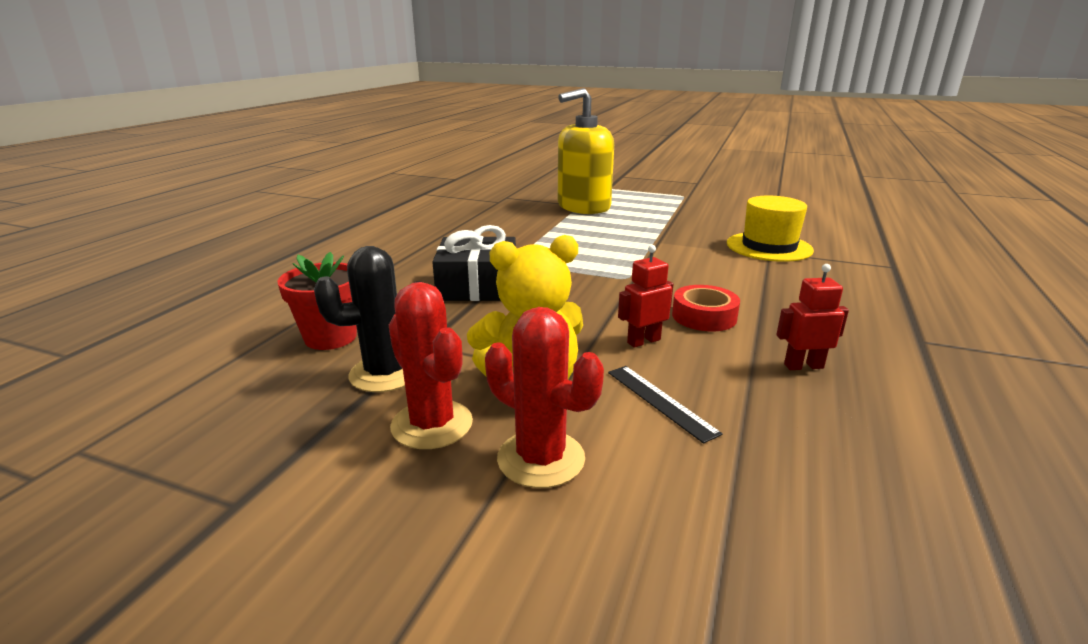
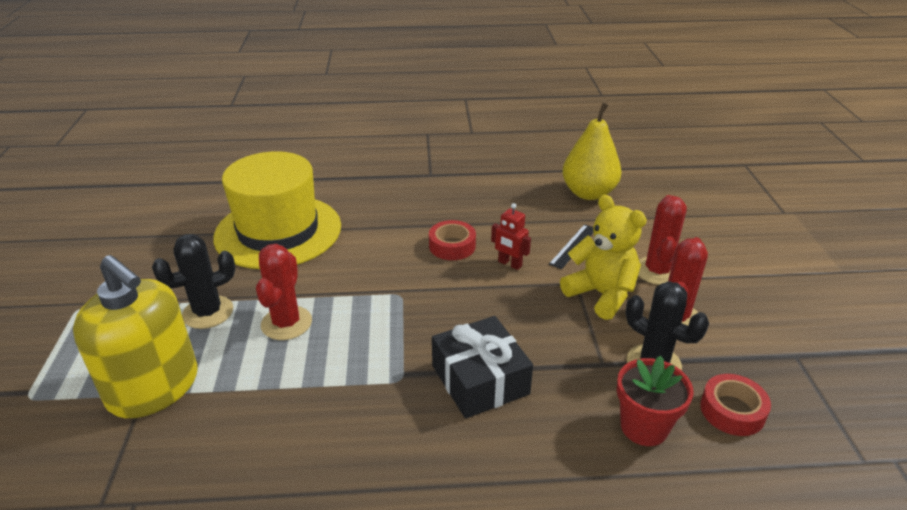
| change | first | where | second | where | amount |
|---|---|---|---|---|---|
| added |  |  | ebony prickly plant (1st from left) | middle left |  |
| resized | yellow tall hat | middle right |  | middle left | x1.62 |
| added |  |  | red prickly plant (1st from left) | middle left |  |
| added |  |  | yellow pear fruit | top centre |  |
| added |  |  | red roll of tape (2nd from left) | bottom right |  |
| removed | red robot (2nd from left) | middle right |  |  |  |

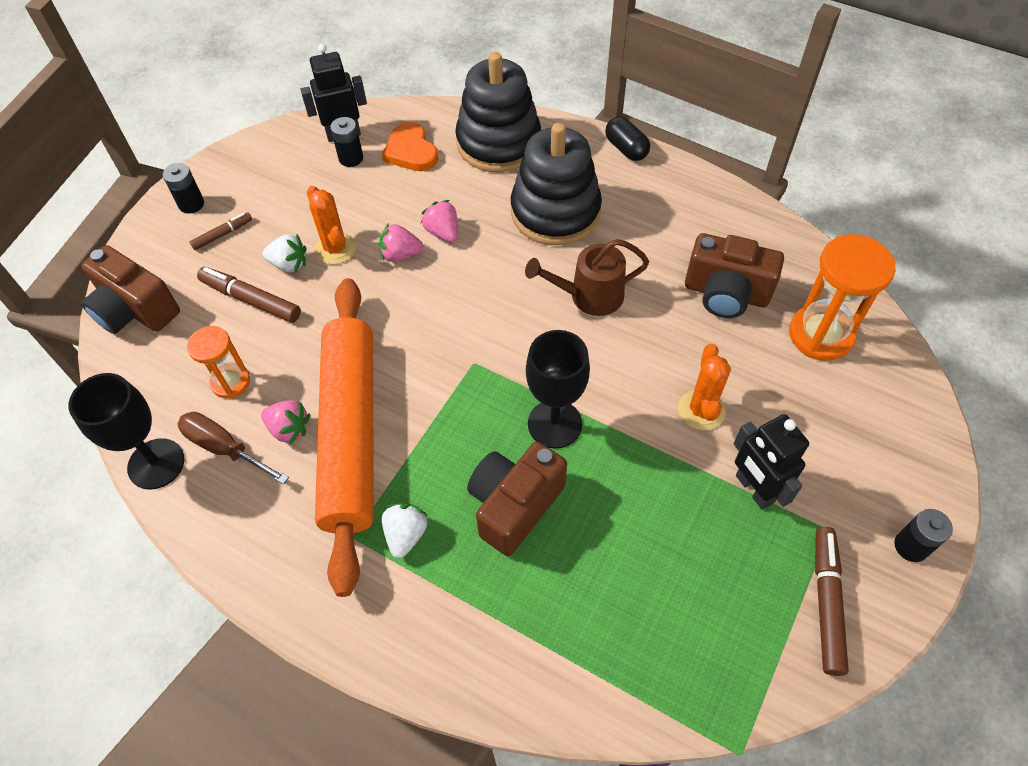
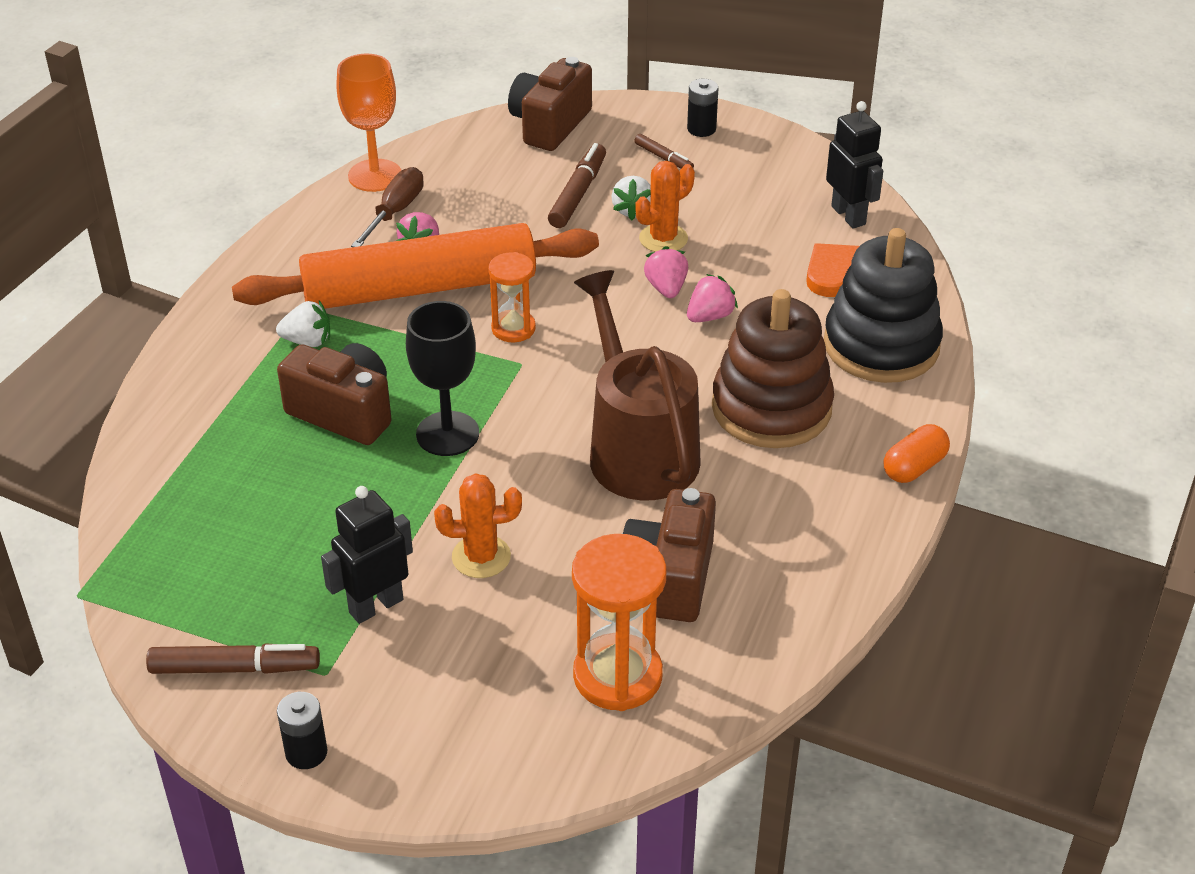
| change | first | where | second | where | amount |
|---|---|---|---|---|---|
| recoloured | ebony chalice (1st from left) | middle left | bright orange chalice | top left |  |
| moved | bright orange sandglass (1st from left) | middle left |  | centre |  |
| resized | russet watering pot | centre |  | centre | x1.63 |
| recoloured | ebony ring stacker (2nd from left) | top centre | russet ring stacker | centre |  |
| recoloured | ebony capsule | top centre | bright orange capsule | middle right |  |
| removed | ebony battery (2nd from left) | top centre |  |  |  |

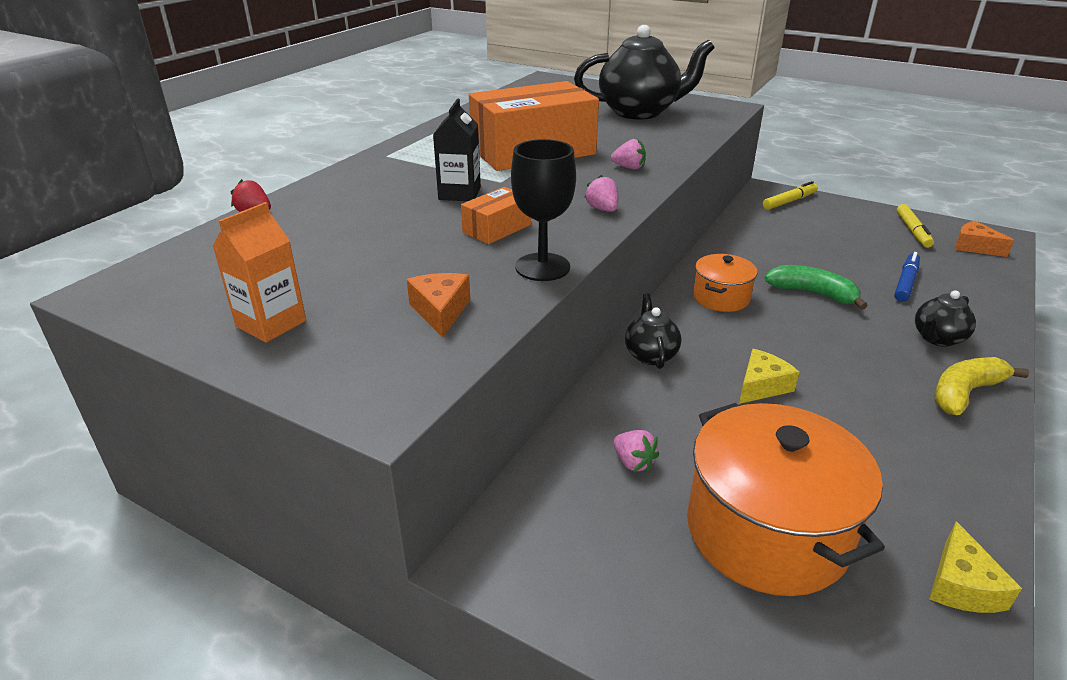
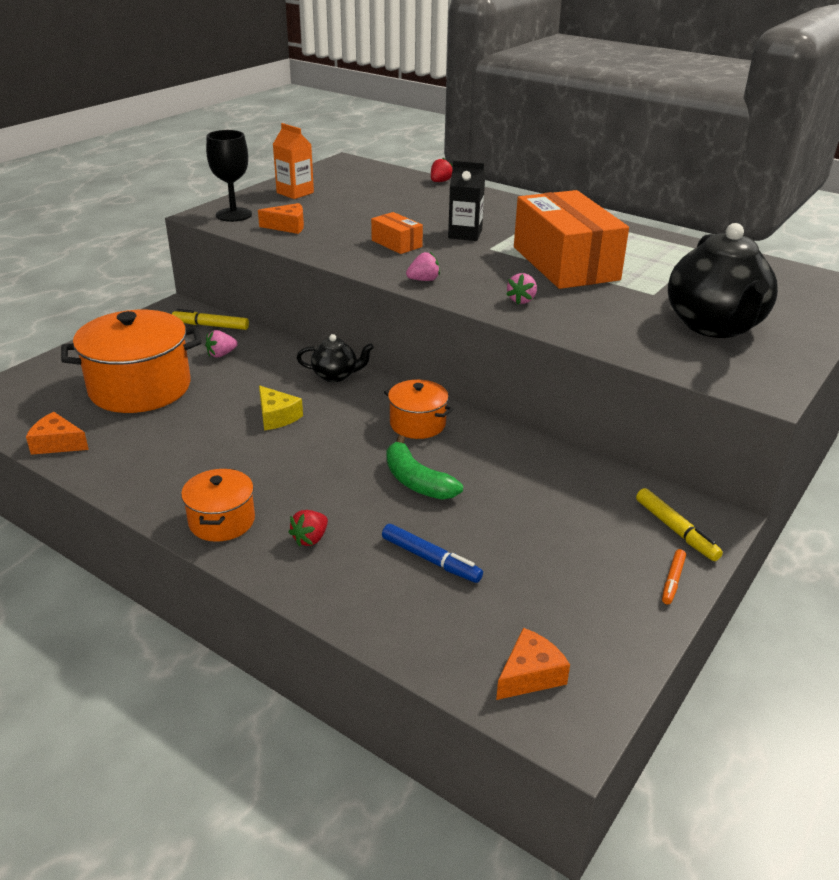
| change | first | where | second | where | amount |
|---|---|---|---|---|---|
| recoloured | yellow piece of cheese (2nd from left) | bottom right | bright orange piece of cheese (1st from left) | middle left |  |
| moved | yellow marker pen (2nd from left in the first image) | top right | yellow marker pen (1st from left) | middle left |  |
| replaced | yellow toy banana | middle right | bright orange cooking pot (2nd from left) | middle left |  |
| moved | ebony chalice | top centre |  | top left |  |
| replaced | ebony teapot (3rd from left) | middle right | red berry (1st from left) | centre |  |
| turned | emerald toy banana | middle right |  | centre | 105 degrees clockwise |
| added |  |  | bright orange marker pen | middle right |  |

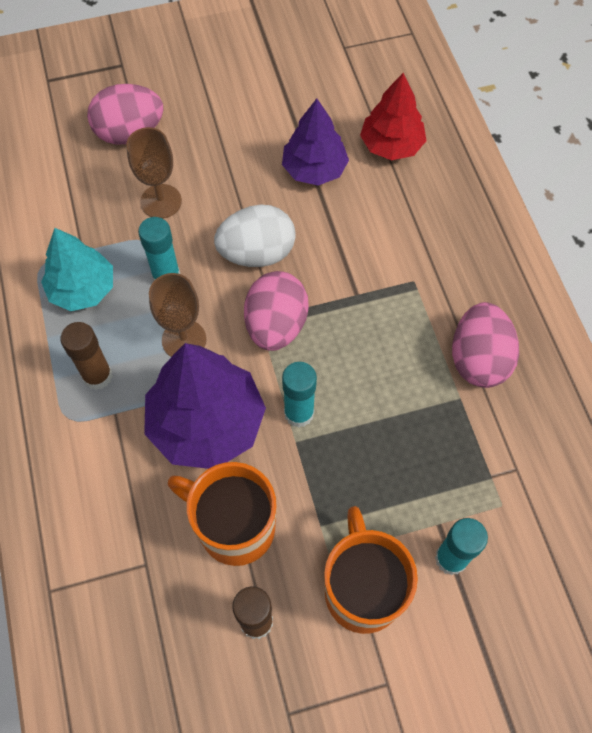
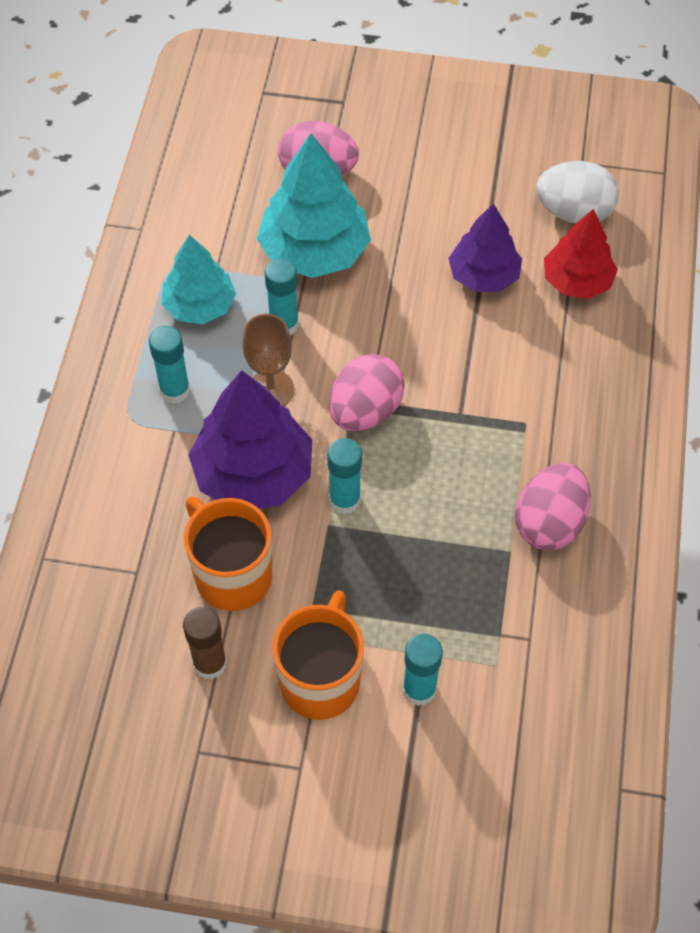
| change | first | where | second | where | amount |
|---|---|---|---|---|---|
| recoloured | russet stick of glue (1st from left) | middle left | aqua stick of glue (1st from left) | middle left |  |
| replaced | russet chalice (1st from left) | top left | aqua toy tree (2nd from left) | top centre |  |
| moved | white toy egg | top centre |  | top right |  |

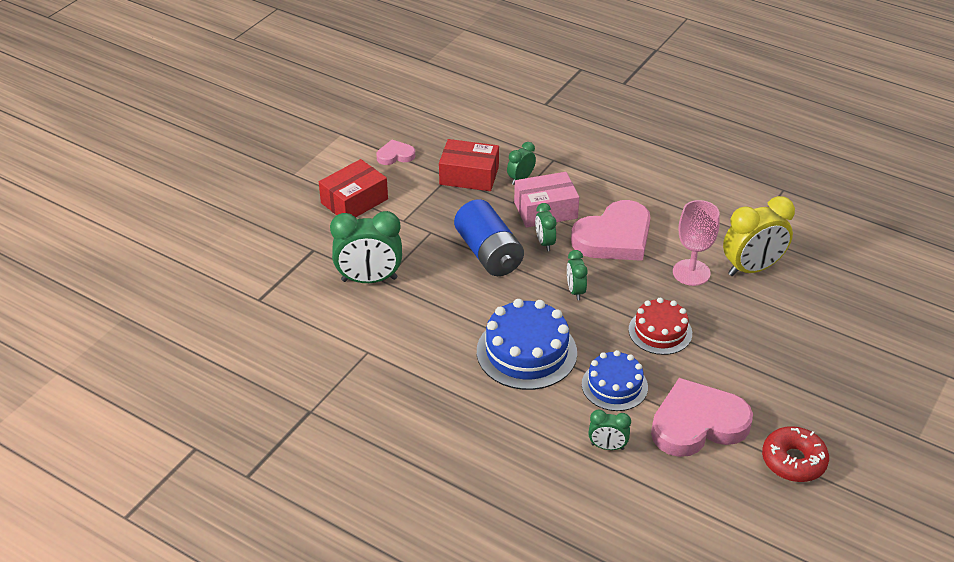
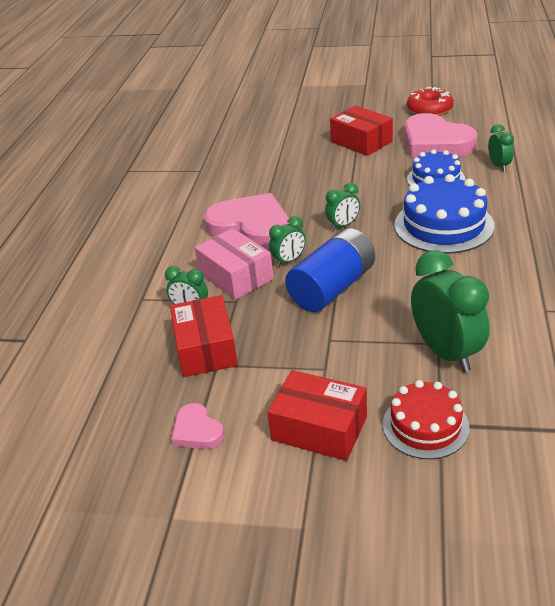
| change | first | where | second | where | amount |
|---|---|---|---|---|---|
| added |  |  | red package (3rd from left) | top centre |  |
| moved | red layer cake | middle right |  | bottom right |  |
| removed | rosy chalice | middle right |  |  |  |
| removed | yellow bedside clock | middle right |  |  |  |

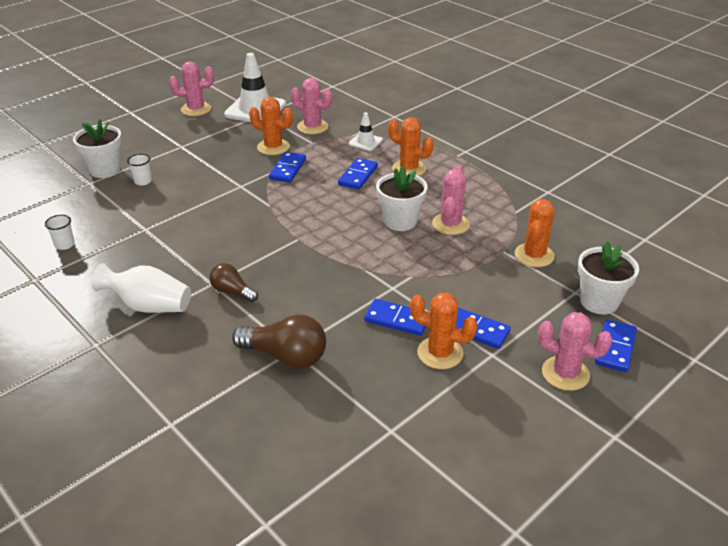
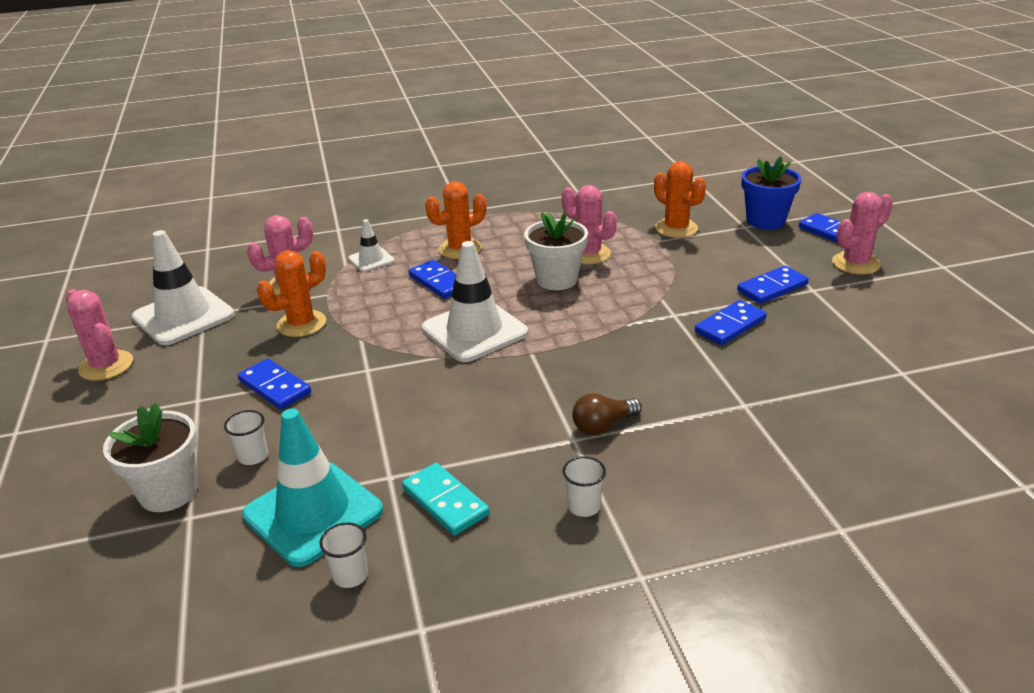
| change | first | where | second | where | amount |
|---|---|---|---|---|---|
| turned | rosy prickly plant (1st from left) | top left |  | middle left | 60 degrees counterclockwise |
| moved | blue domino piece (1st from left) | top centre |  | middle left |  |
| added |  |  | aqua safety cone | bottom left |  |
| added |  |  | aqua domino piece | bottom centre |  |
| added |  |  | white safety cone (3rd from left) | centre |  |
| replaced | white vase | middle left | white tumbler (3rd from left) | bottom centre |  |
| recoloured | white potted plant (3rd from left) | middle right | blue potted plant | top right |  |
| removed | russet bulb (2nd from left) | centre |  |  |  |
| removed | bright orange prickly plant (3rd from left) | centre |  |  |  |

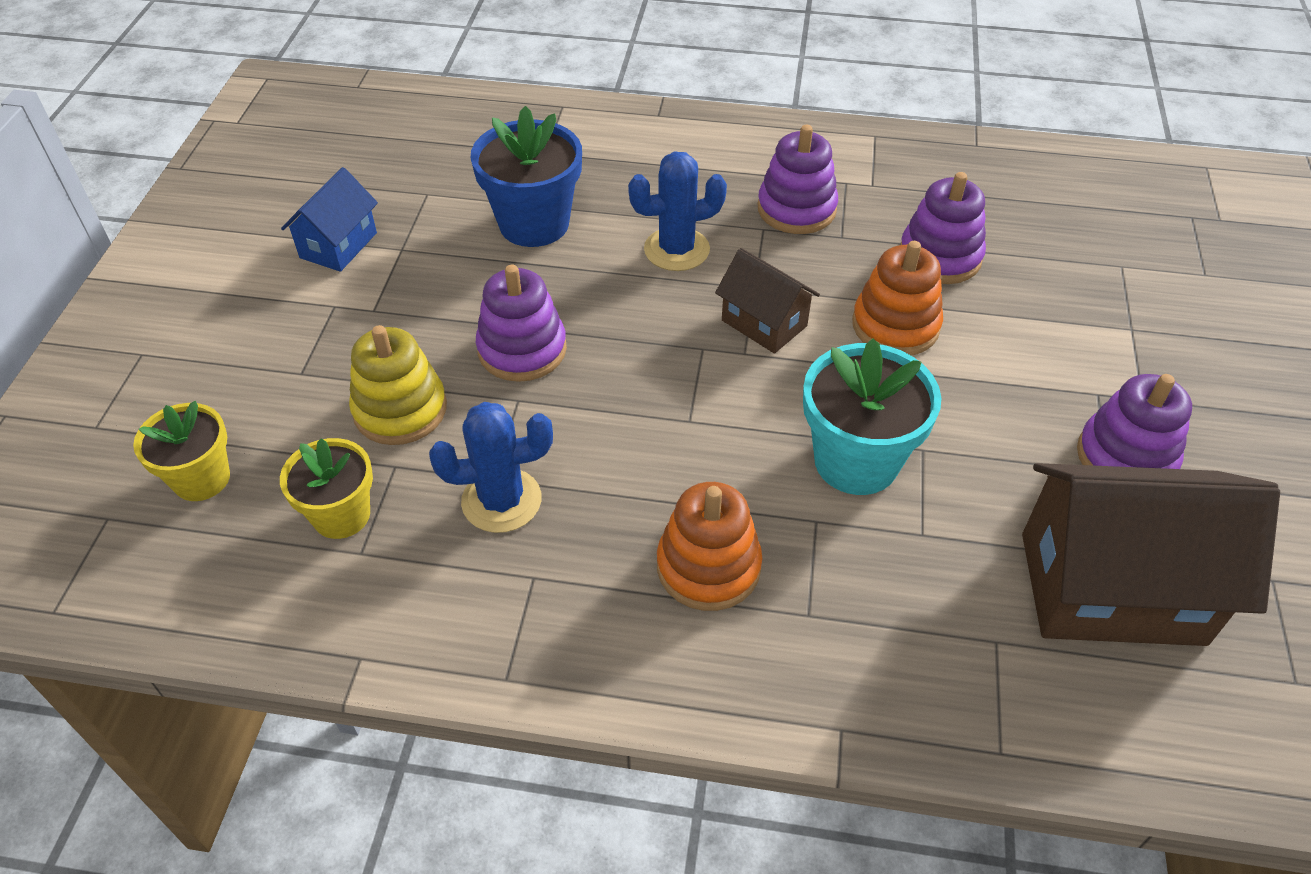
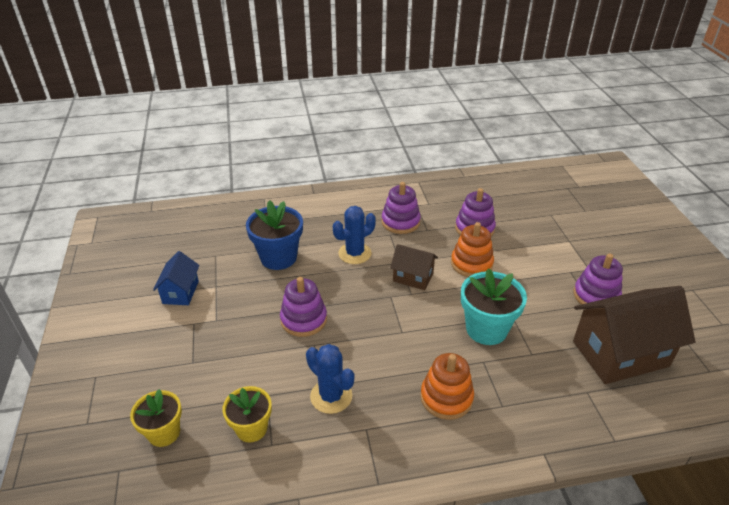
| change | first | where | second | where | amount |
|---|---|---|---|---|---|
| turned | blue prickly plant (1st from left) | centre |  | bottom centre | 75 degrees clockwise |
| removed | yellow ring stacker | middle left |  |  |  |

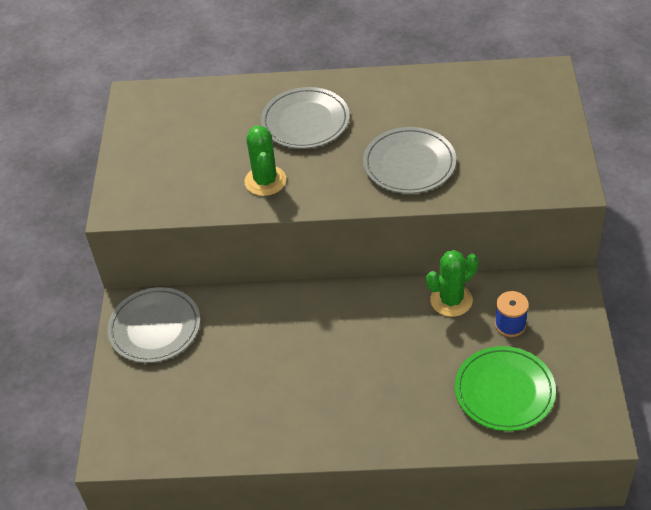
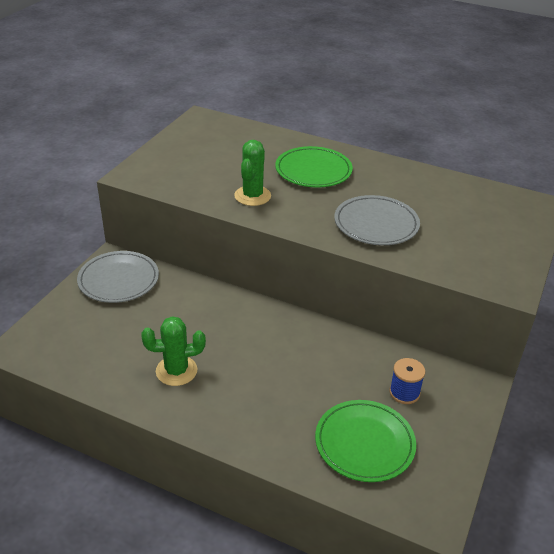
| change | first | where | second | where | amount |
|---|---|---|---|---|---|
| moved | emerald prickly plant (2nd from left in the first image) | middle right | emerald prickly plant (1st from left) | middle left |  |
| recoloured | ash-grey plate (2nd from left) | top centre | emerald plate (1st from left) | top centre |  |

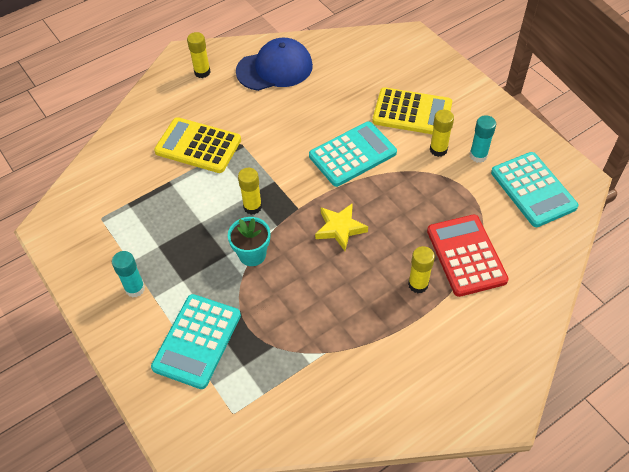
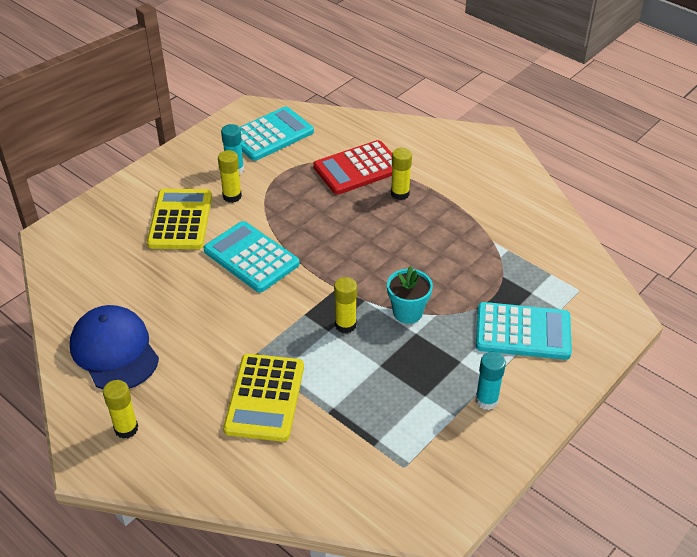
| change | first | where | second | where | amount |
|---|---|---|---|---|---|
| removed | yellow five-pointed star | centre |  |  |  |

